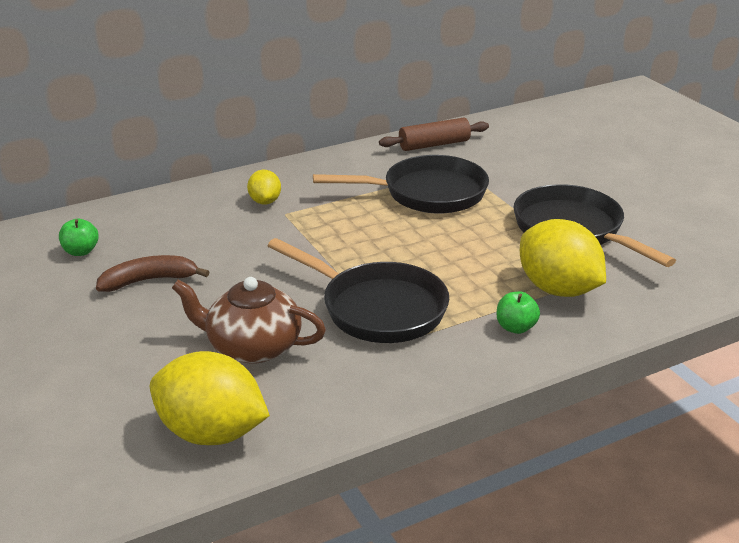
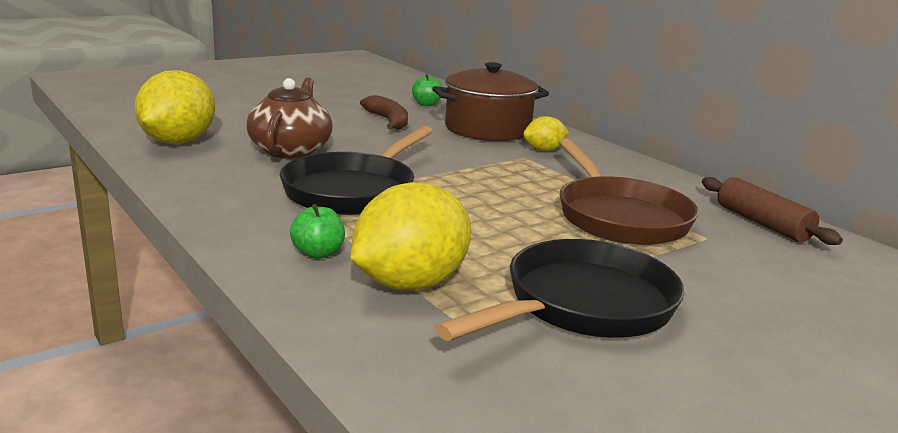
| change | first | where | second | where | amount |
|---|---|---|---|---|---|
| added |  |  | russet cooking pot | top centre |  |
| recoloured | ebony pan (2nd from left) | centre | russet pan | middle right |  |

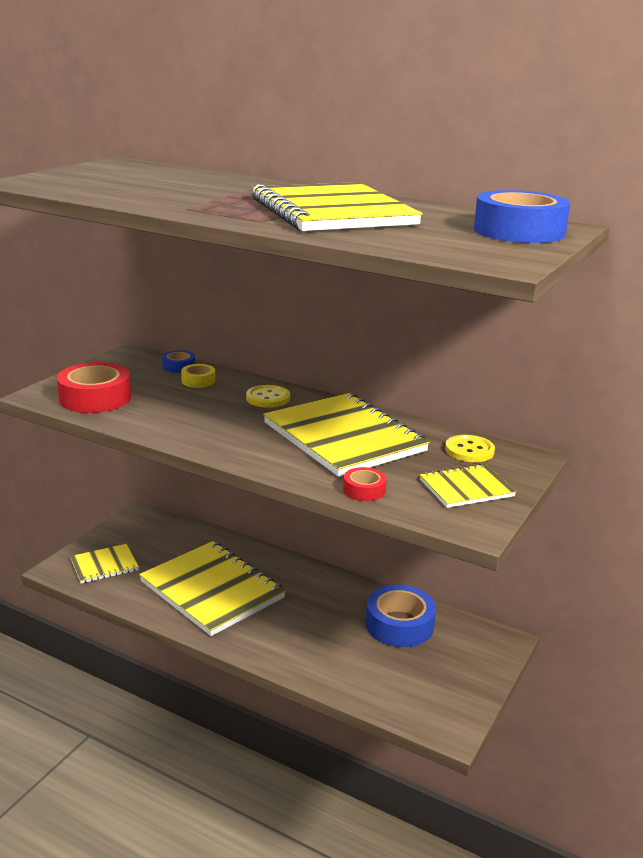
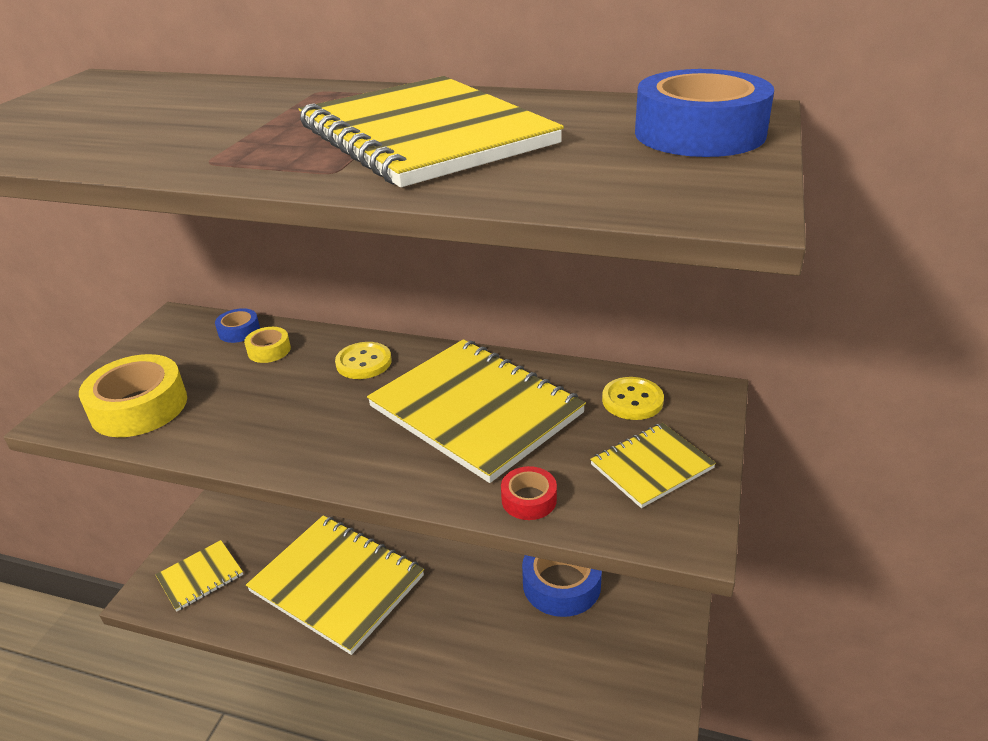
| change | first | where | second | where | amount |
|---|---|---|---|---|---|
| recoloured | red roll of tape (1st from left) | middle left | yellow roll of tape (1st from left) | middle left |  |

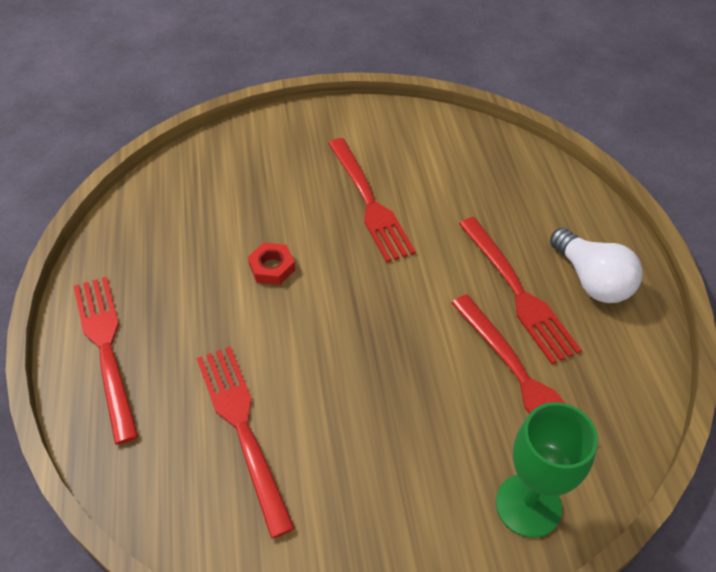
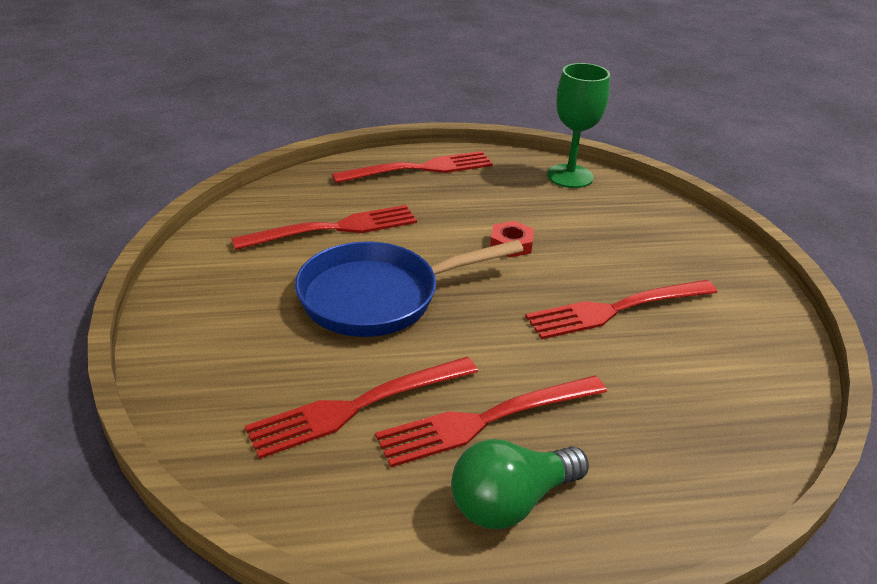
| change | first | where | second | where | amount |
|---|---|---|---|---|---|
| added |  |  | blue pan | centre |  |
| recoloured | white bulb | middle right | emerald bulb | bottom centre |  |
| moved | emerald chalice | bottom right |  | top centre |  |

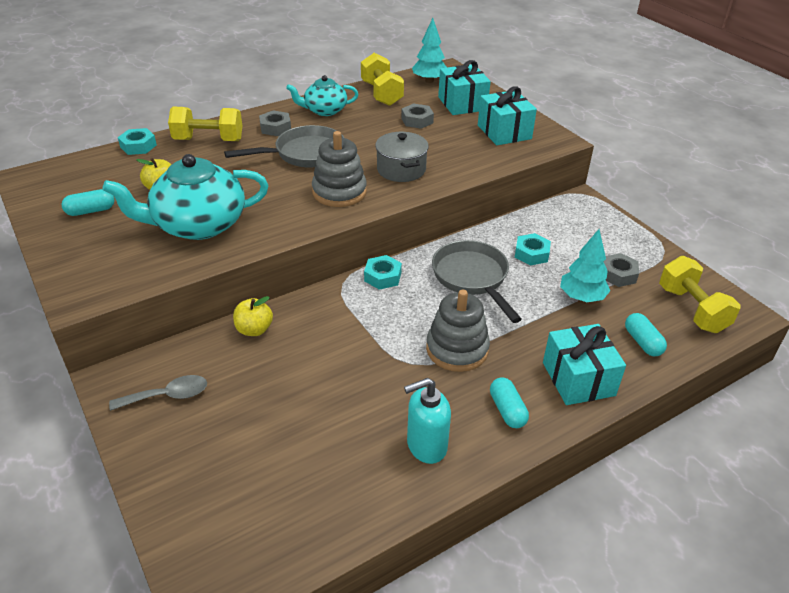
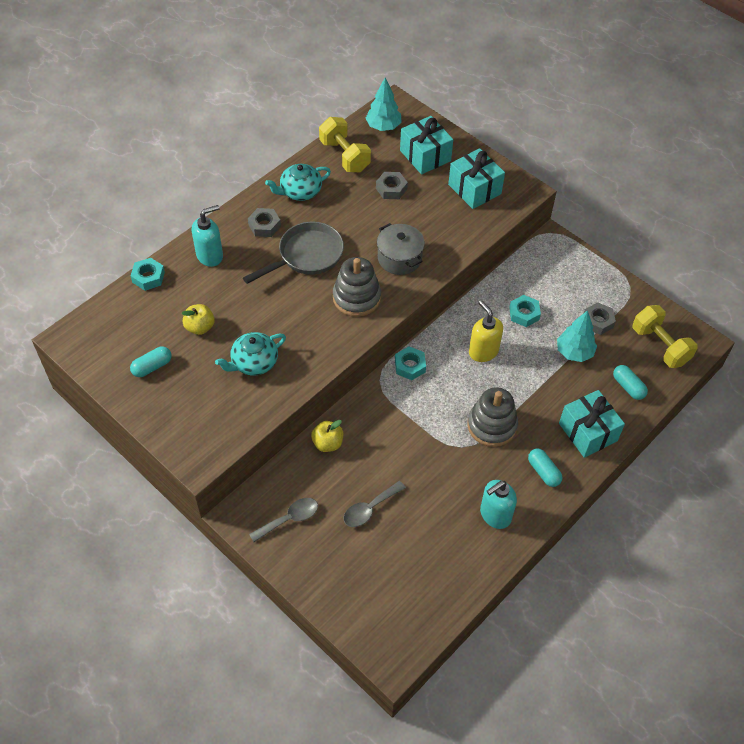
| change | first | where | second | where | amount |
|---|---|---|---|---|---|
| replaced | yellow dumbbell (1st from left) | top left | aqua soap dispenser (1st from left) | top left |  |
| resized | aqua teapot (1st from left) | top left |  | centre | x0.59 |
| added |  |  | ash-grey tablespoon (2nd from left) | bottom centre |  |
| replaced | ash-grey pan (2nd from left) | centre | yellow soap dispenser | centre |  |

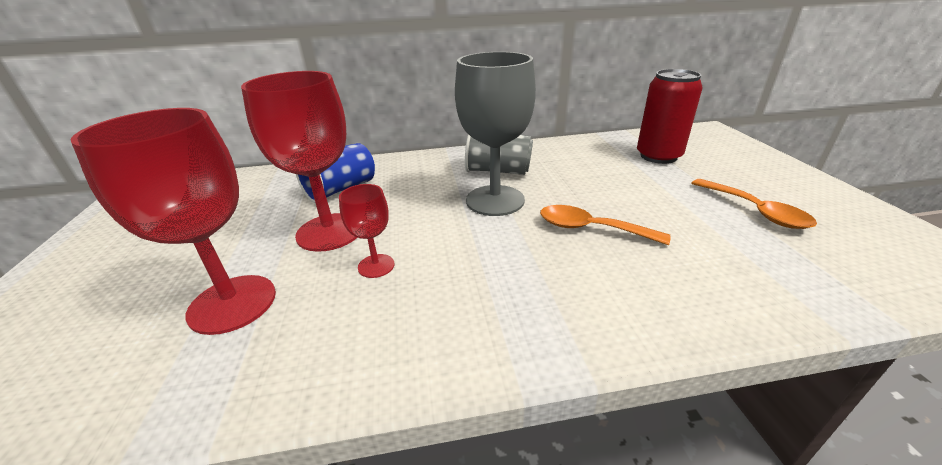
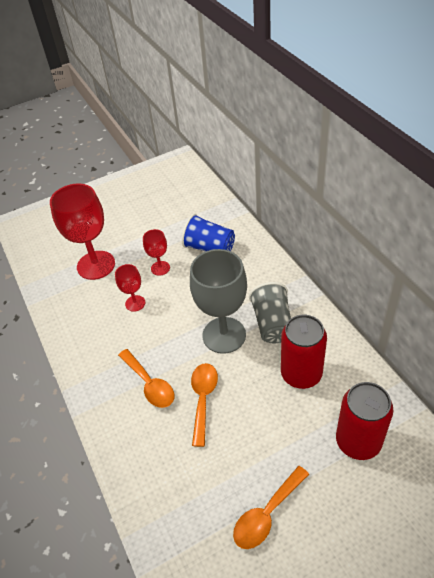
| change | first | where | second | where | amount |
|---|---|---|---|---|---|
| added |  |  | bright orange tablespoon (1st from left) | centre |  |
| resized | red chalice (2nd from left in the first image) | middle left | red chalice (3rd from left) | centre | x0.50 |
| added |  |  | red tin (1st from left) | middle right |  |

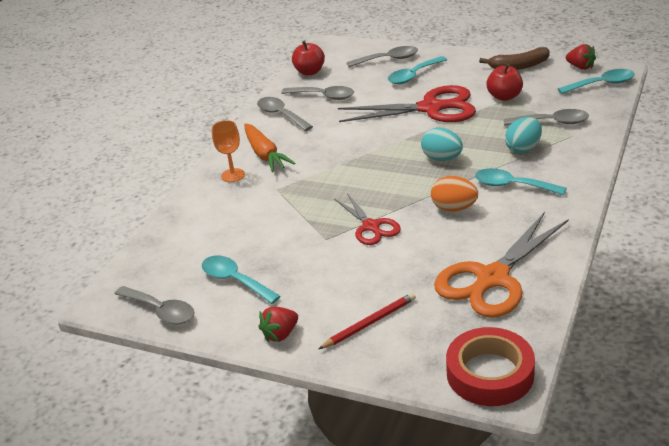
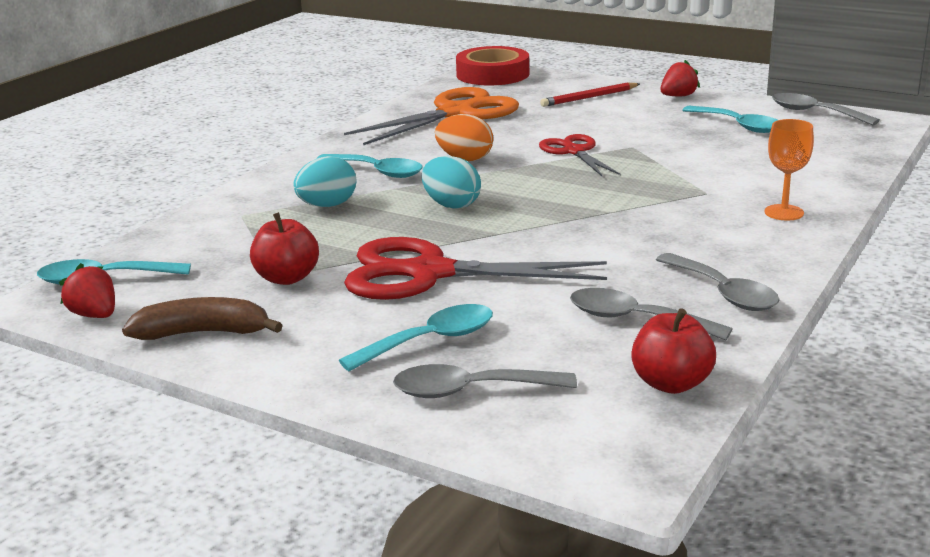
| change | first | where | second | where | amount |
|---|---|---|---|---|---|
| removed | bright orange toy carrot | top centre |  |  |  |
| removed | ash-grey tablespoon (5th from left) | top right |  |  |  |

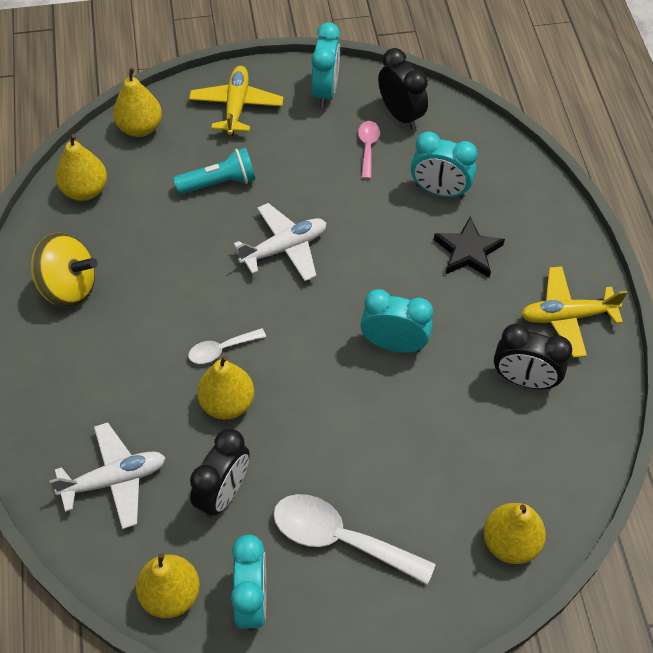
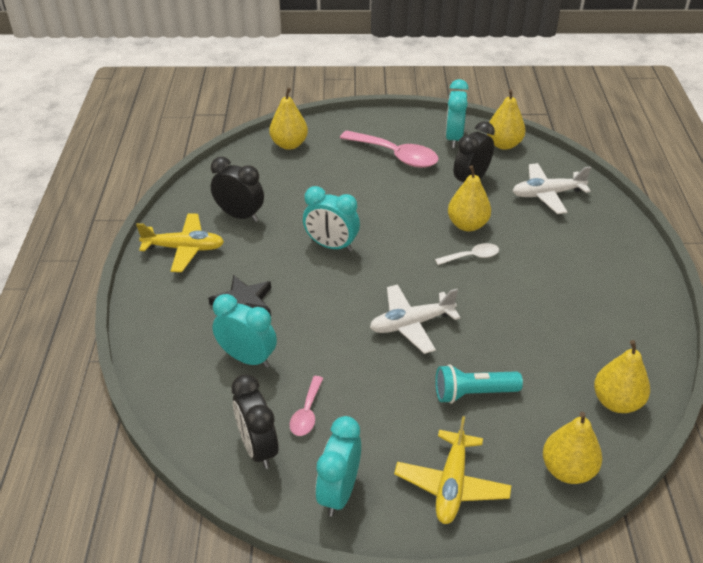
| change | first | where | second | where | amount |
|---|---|---|---|---|---|
| recoloured | white tablespoon (2nd from left) | bottom centre | rosy tablespoon (2nd from left) | top centre |  |
| removed | yellow spinning top | middle left |  |  |  |

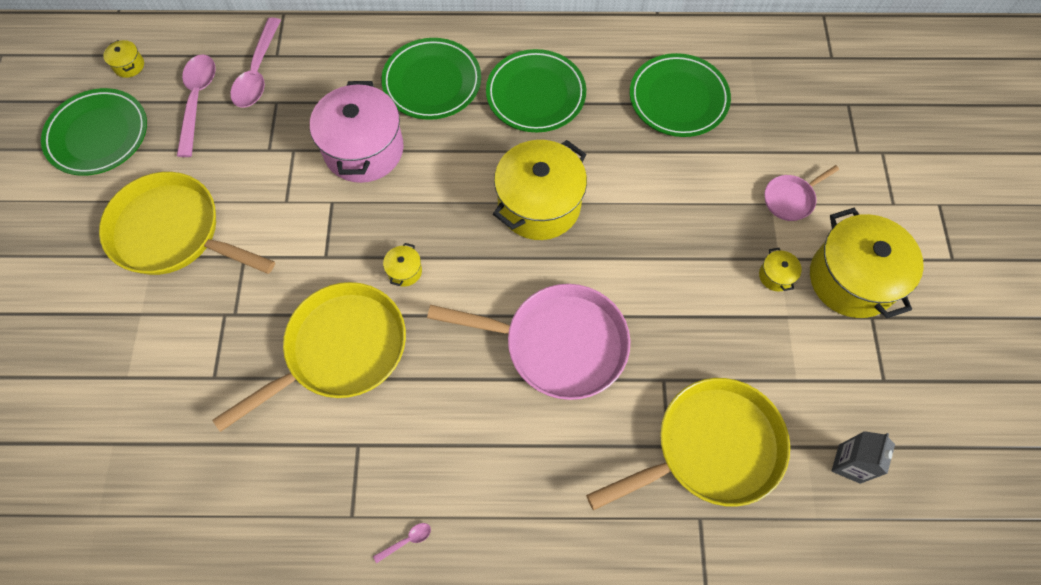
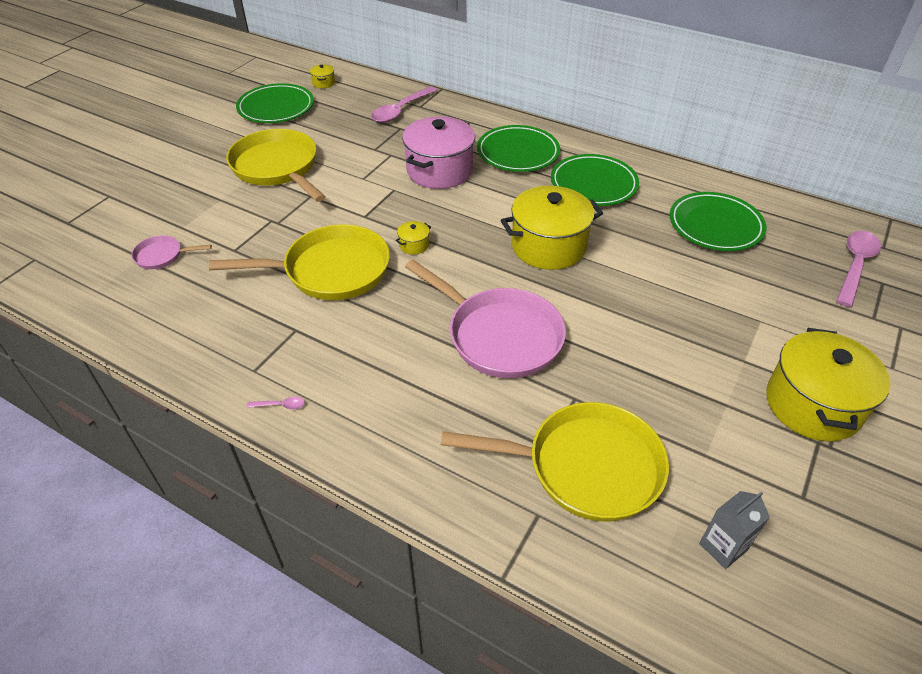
| change | first | where | second | where | amount |
|---|---|---|---|---|---|
| moved | rosy pan (2nd from left in the first image) | top right | rosy pan (1st from left) | middle left |  |
| moved | rosy tablespoon (1st from left in the first image) | top left | rosy tablespoon (3rd from left) | middle right |  |
| removed | yellow cooking pot (4th from left) | middle right |  |  |  |

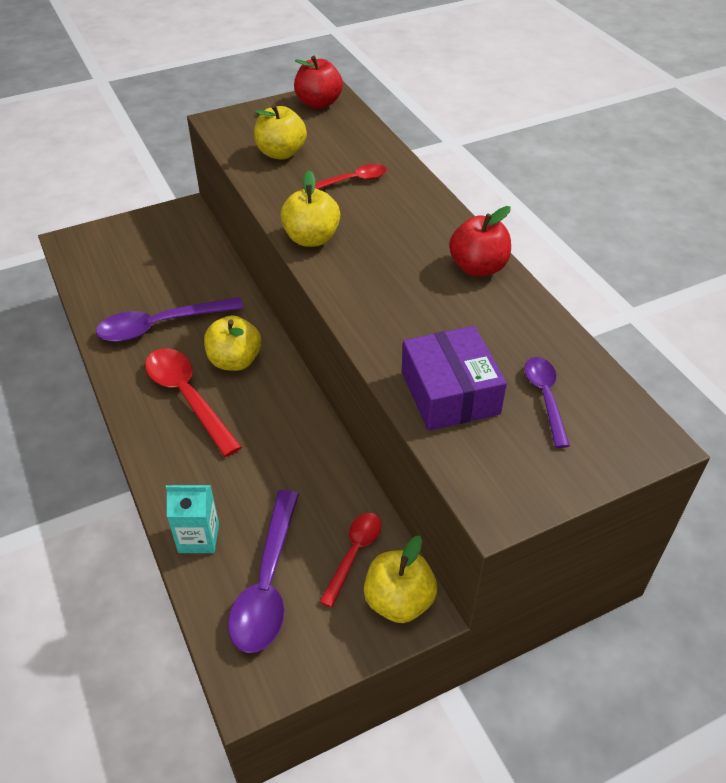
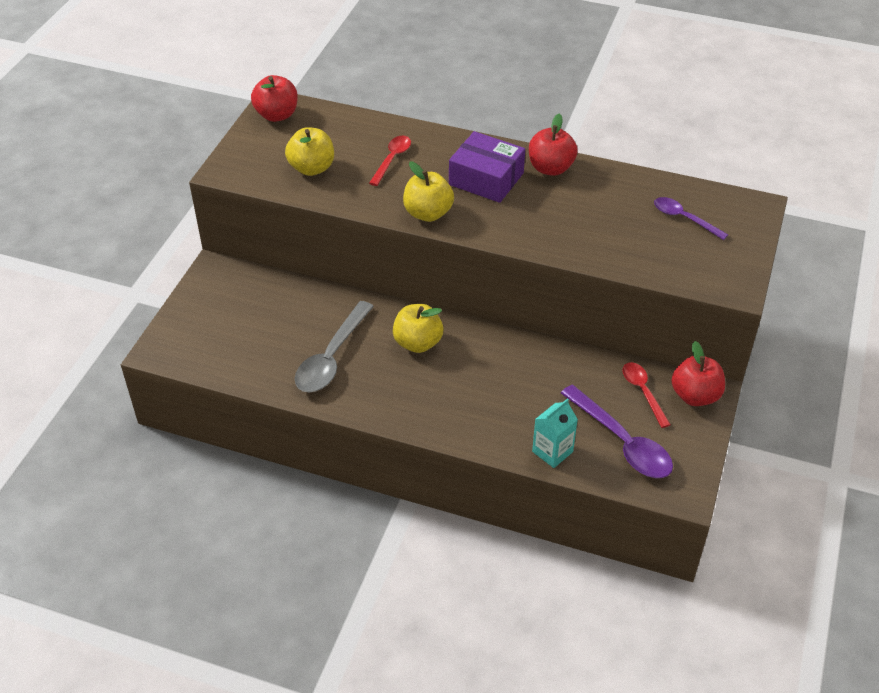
| change | first | where | second | where | amount |
|---|---|---|---|---|---|
| recoloured | violet tablespoon (1st from left) | middle left | ash-grey tablespoon | centre |  |
| moved | violet package | centre |  | top centre |  |
| recoloured | yellow toy apple (4th from left) | bottom centre | red toy apple (3rd from left) | middle right |  |
| removed | red tablespoon (1st from left) | middle left |  |  |  |

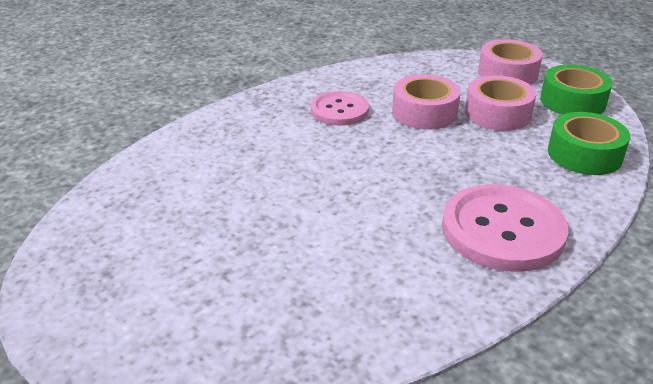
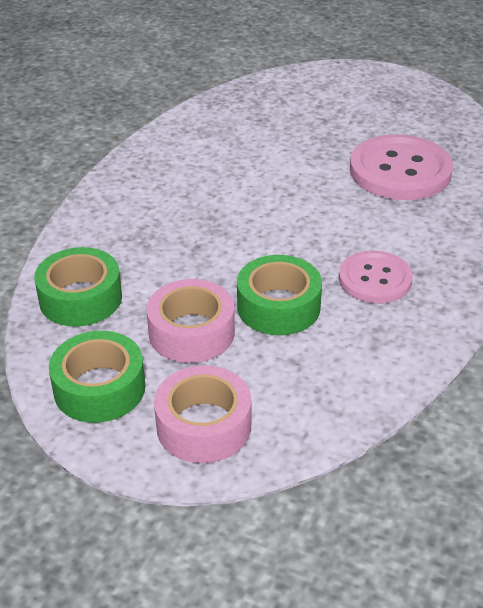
| change | first | where | second | where | amount |
|---|---|---|---|---|---|
| recoloured | rosy roll of tape (1st from left) | top centre | emerald roll of tape (3rd from left) | centre |  |
| moved | rosy button (2nd from left) | middle right |  | top right |  |

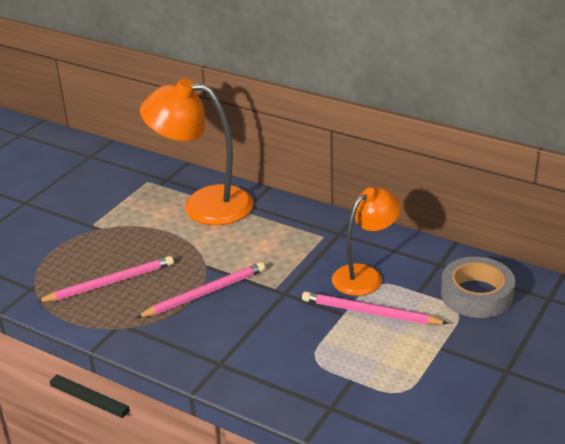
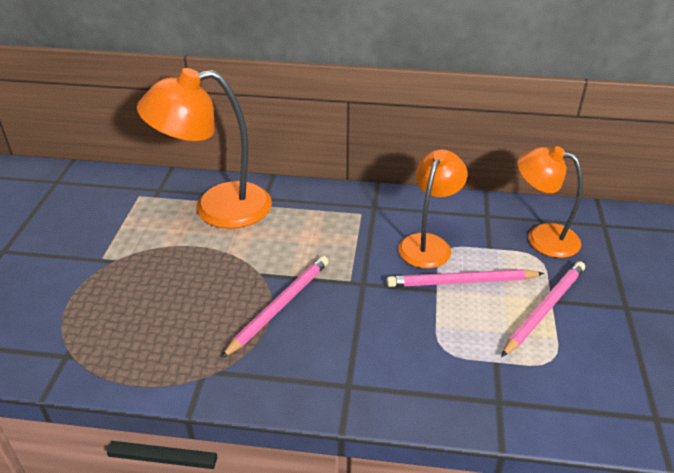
| change | first | where | second | where | amount |
|---|---|---|---|---|---|
| moved | rosy pencil (1st from left in the first image) | middle left | rosy pencil (3rd from left) | middle right |  |
| replaced | ash-grey roll of tape | middle right | bright orange lamp (3rd from left) | middle right |  |

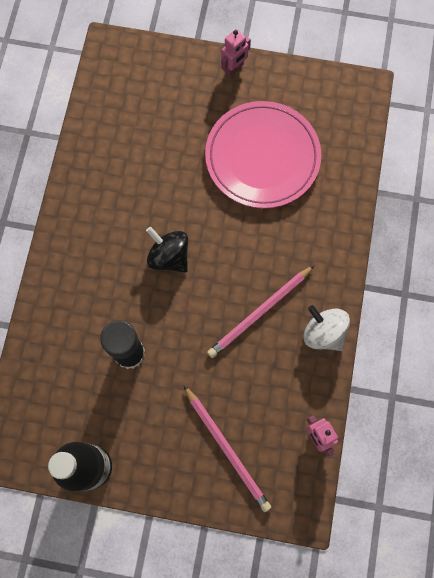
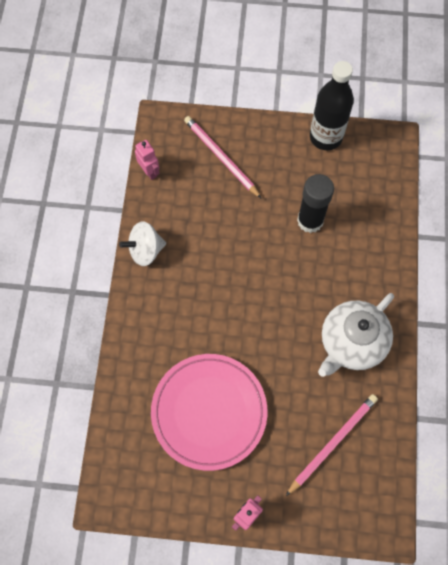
| change | first | where | second | where | amount |
|---|---|---|---|---|---|
| turned | white spinning top | middle right |  | middle left | 120 degrees clockwise |
| moved | rosy pencil (2nd from left) | centre |  | bottom right |  |
| added |  |  | white teapot | middle right |  |
| removed | ebony spinning top | centre |  |  |  |

